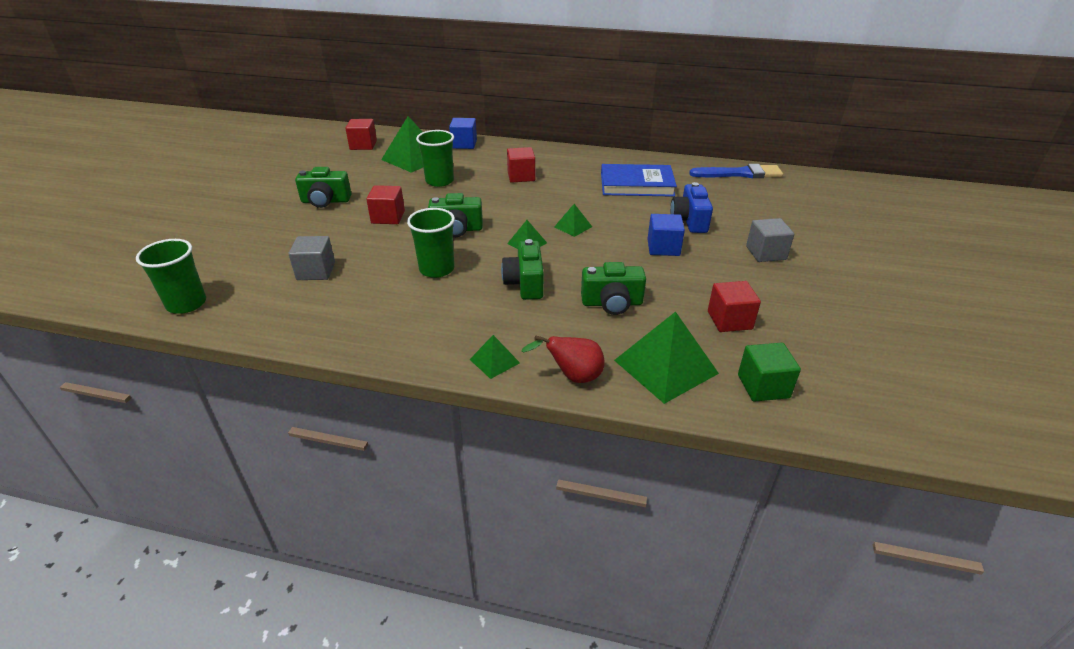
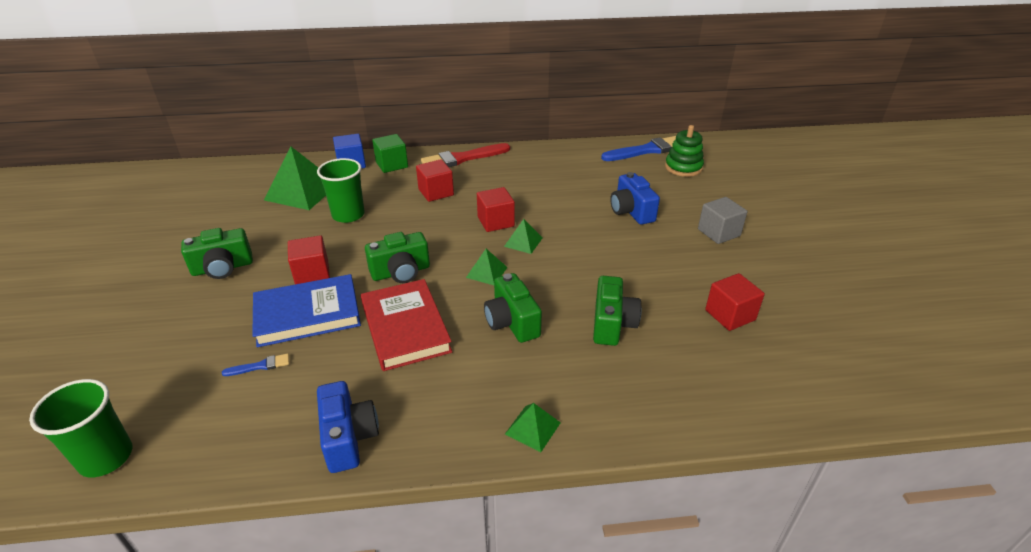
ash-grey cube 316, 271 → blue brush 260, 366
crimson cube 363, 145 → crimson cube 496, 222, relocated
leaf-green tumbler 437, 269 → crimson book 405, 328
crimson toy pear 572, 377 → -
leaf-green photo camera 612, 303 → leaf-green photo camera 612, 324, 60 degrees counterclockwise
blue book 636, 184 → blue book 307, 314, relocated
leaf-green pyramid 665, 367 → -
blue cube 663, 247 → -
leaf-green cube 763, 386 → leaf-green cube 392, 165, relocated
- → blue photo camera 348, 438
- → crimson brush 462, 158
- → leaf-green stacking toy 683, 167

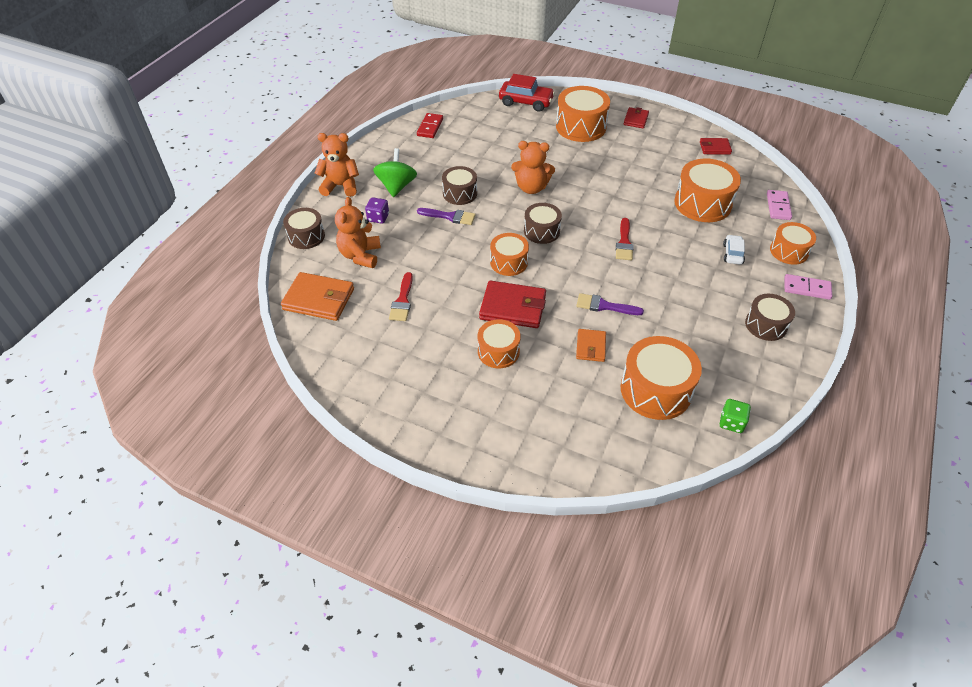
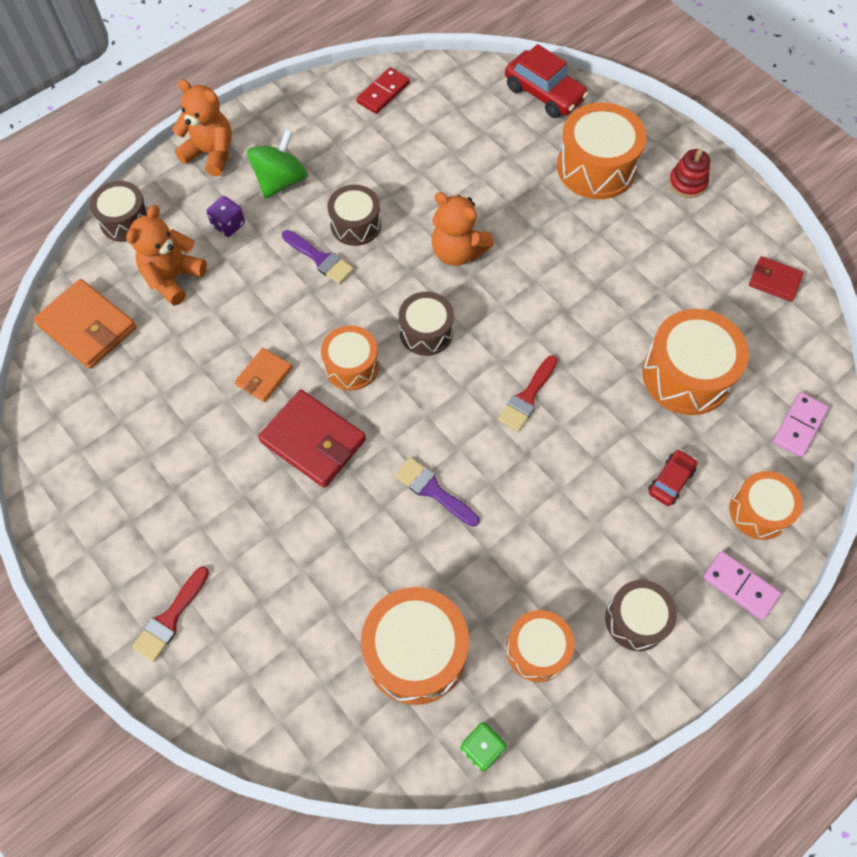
crimson brush 402, 301 → crimson brush 170, 618, relocated
bright orange drum 498, 351 → bright orange drum 537, 649, relocated
bright orange billfold 591, 347 → bright orange billfold 264, 376, relocated
crimson billfold 635, 119 → crimson stacking toy 687, 183
snow-white toy car 732, 254 → crimson toy car 670, 481

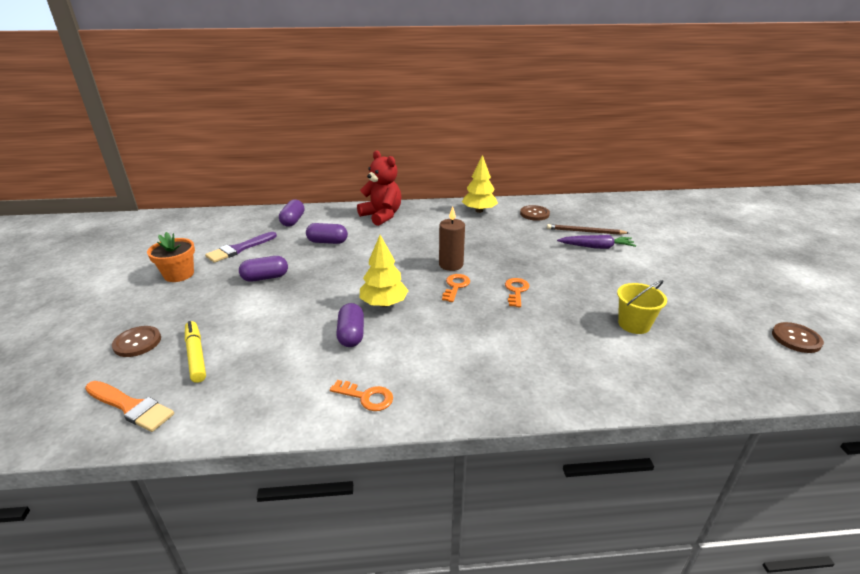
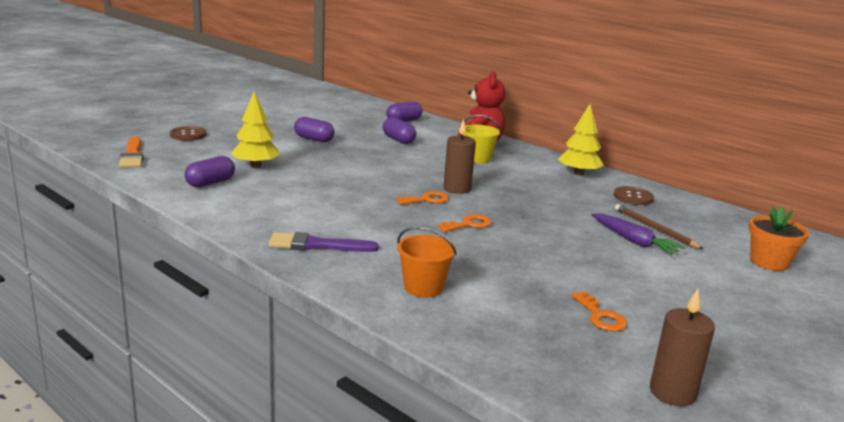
bright orange flower pot 179, 274 → bright orange flower pot 769, 262, relocated
golden marker pen 196, 355 → -
royal purple brush 239, 249 → royal purple brush 317, 245, relocated
bright orange key 366, 397 → bright orange key 600, 316, relocated
royal purple pill shape 351, 334 → royal purple pill shape 210, 183, relocated
golden tree 384, 303 → golden tree 255, 166, relocated
golden bucket 634, 324 → golden bucket 477, 158, relocated
dark brown shirt button 796, 339 → dark brown pillar candle 672, 393
- → bright orange bucket 423, 287

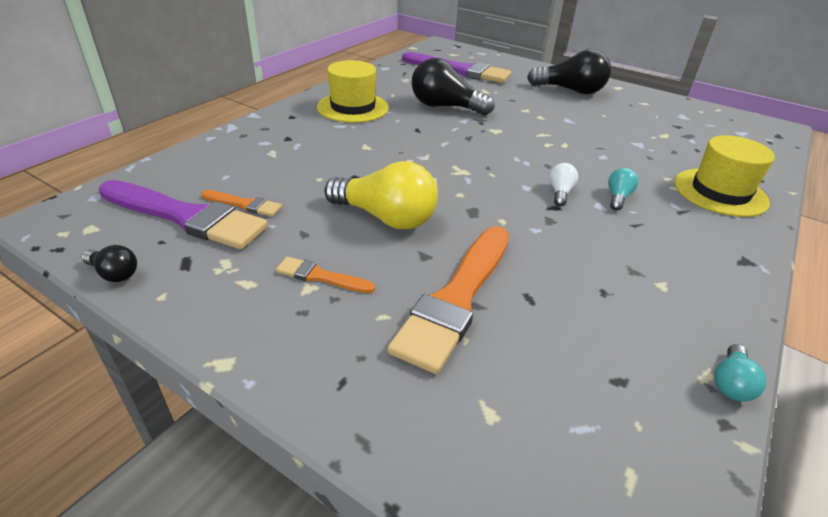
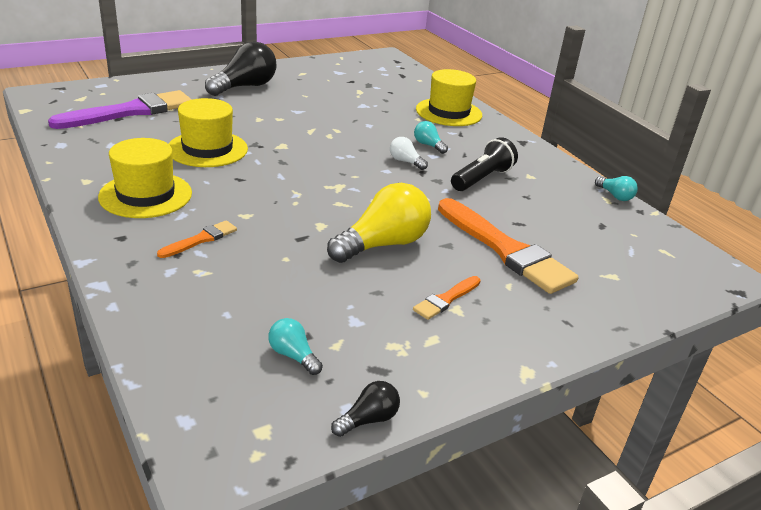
royal purple brush 186, 217 → teal lightbulb 293, 355
bright orange brush 244, 204 → bright orange brush 201, 239, relocated
black lightbulb 445, 107 → golden top hat 207, 149
- → black flashlight 482, 178

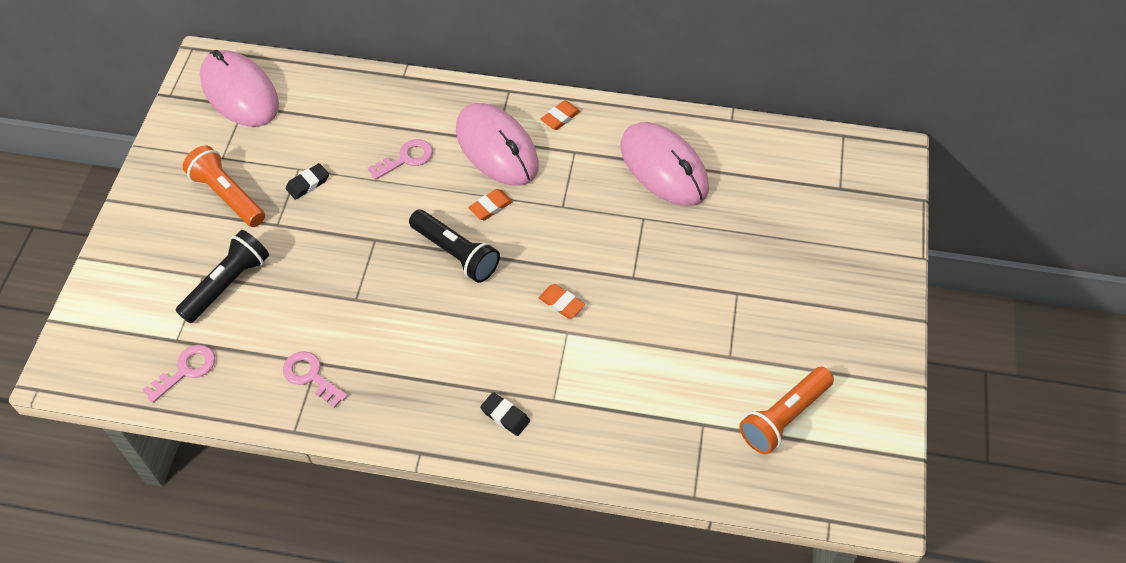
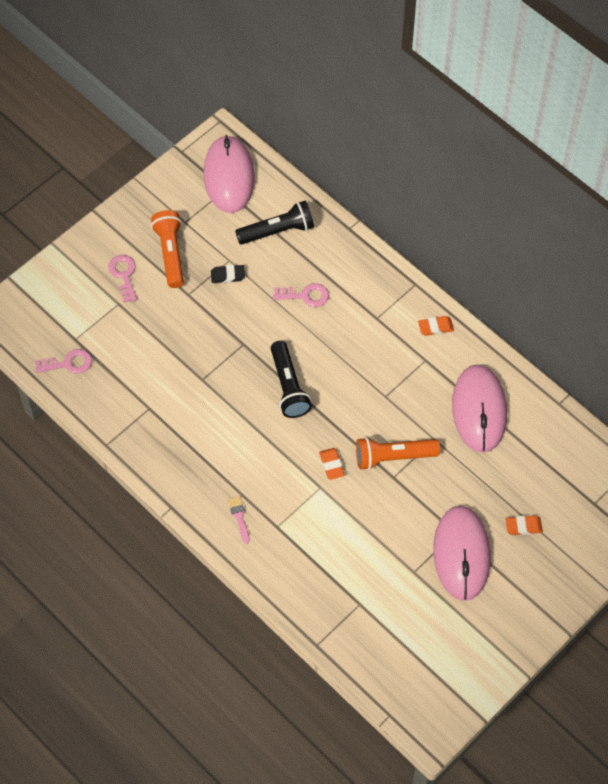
black flashlight 227, 284 → black flashlight 277, 231, relocated
rose-pink key 311, 376 → rose-pink key 124, 275, relocated
rose-pink mouse 497, 148 → rose-pink mouse 461, 554, relocated
bright orange gum eraser 490, 207 → bright orange gum eraser 523, 526, relocated
black gum eraser 505, 416 → rose-pink brush 239, 517
bright orange flashlight 784, 417 → bright orange flashlight 393, 457, relocated

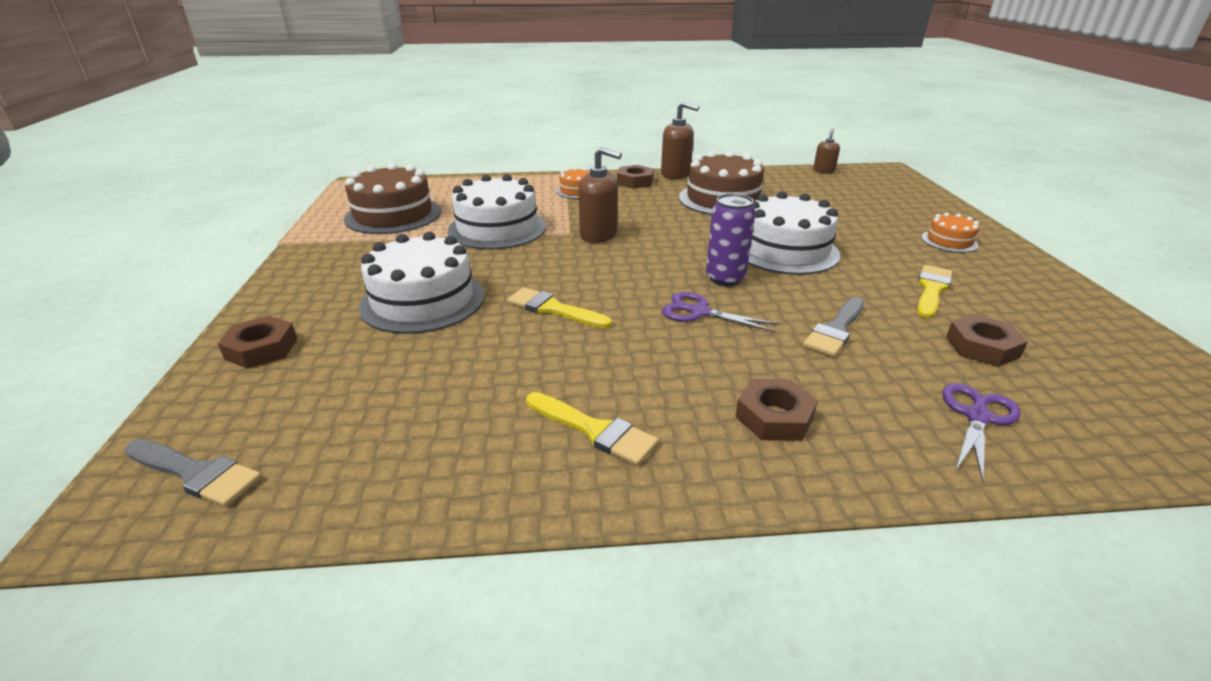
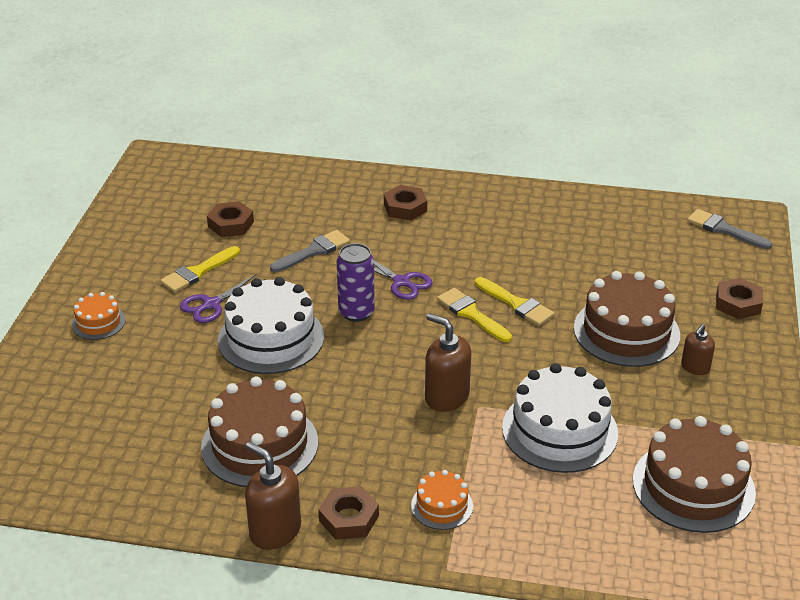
snow-white cake 423, 300 → dark brown cake 626, 331
golden brush 594, 430 → golden brush 471, 314, relocated
dark brown soap pump 823, 171 → dark brown soap pump 695, 367, relocated
royal purple pair of scissors 977, 417 → royal purple pair of scissors 211, 304, relocated

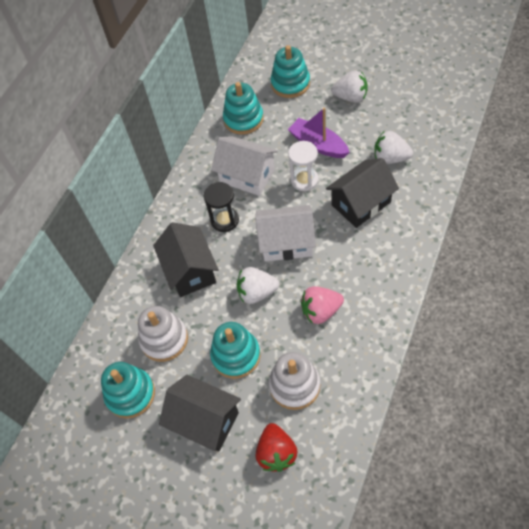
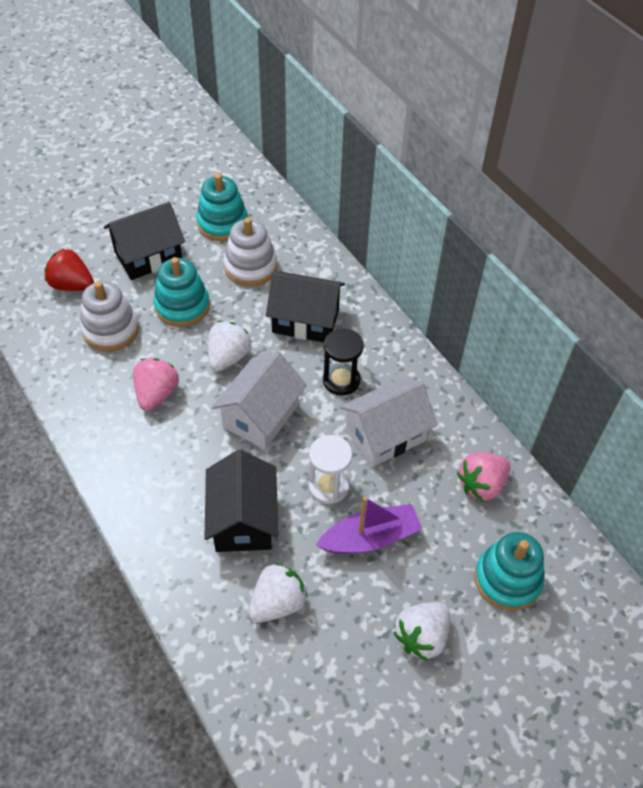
teal stacking toy 243, 119 → rose-pink berry 481, 485

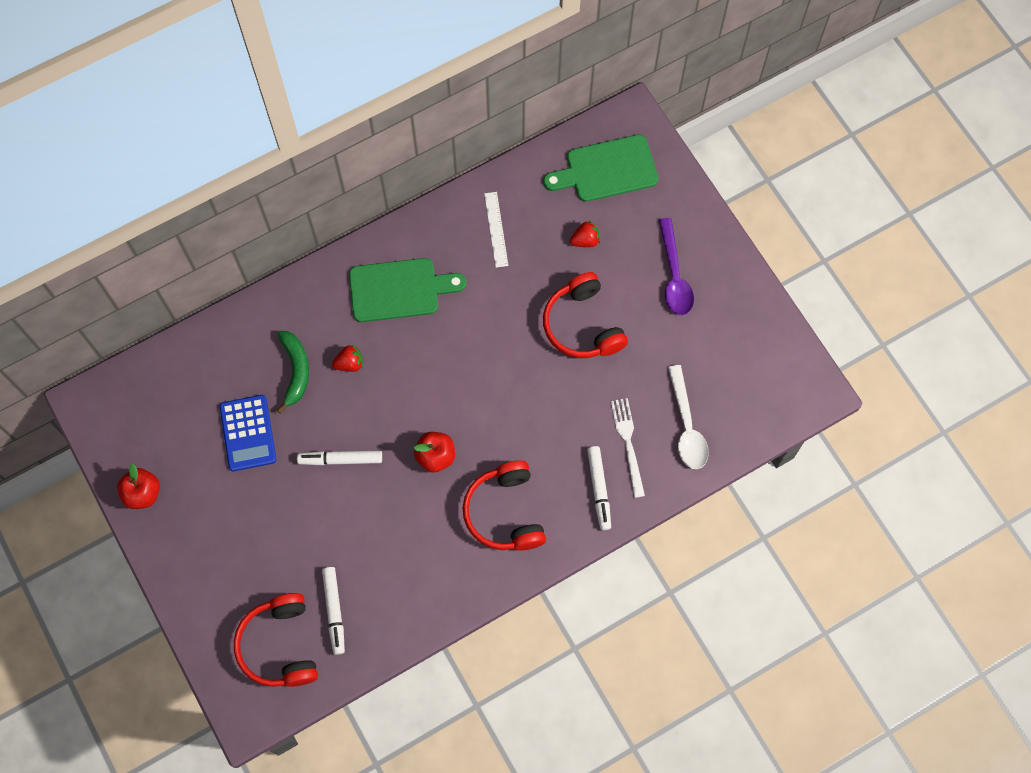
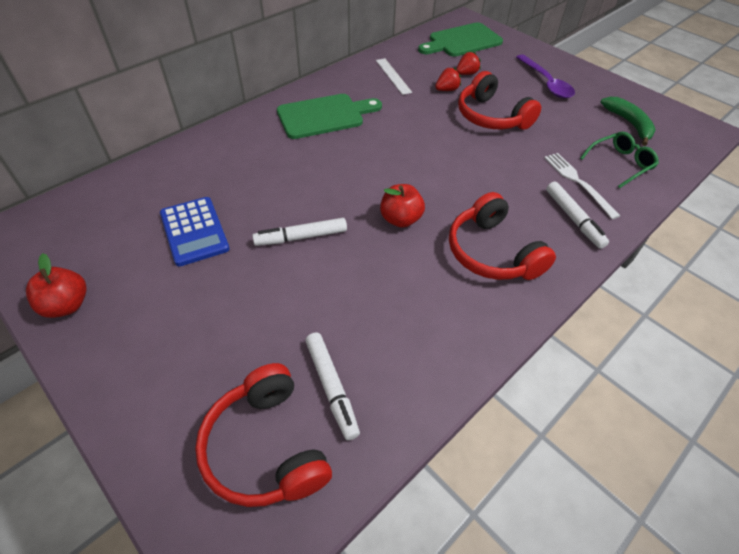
leaf-green banana fruit 295, 371 → leaf-green banana fruit 629, 124, relocated
crimson berry 349, 363 → crimson berry 446, 90, relocated
snow-white teaspoon 686, 426 → leaf-green glasses 620, 163

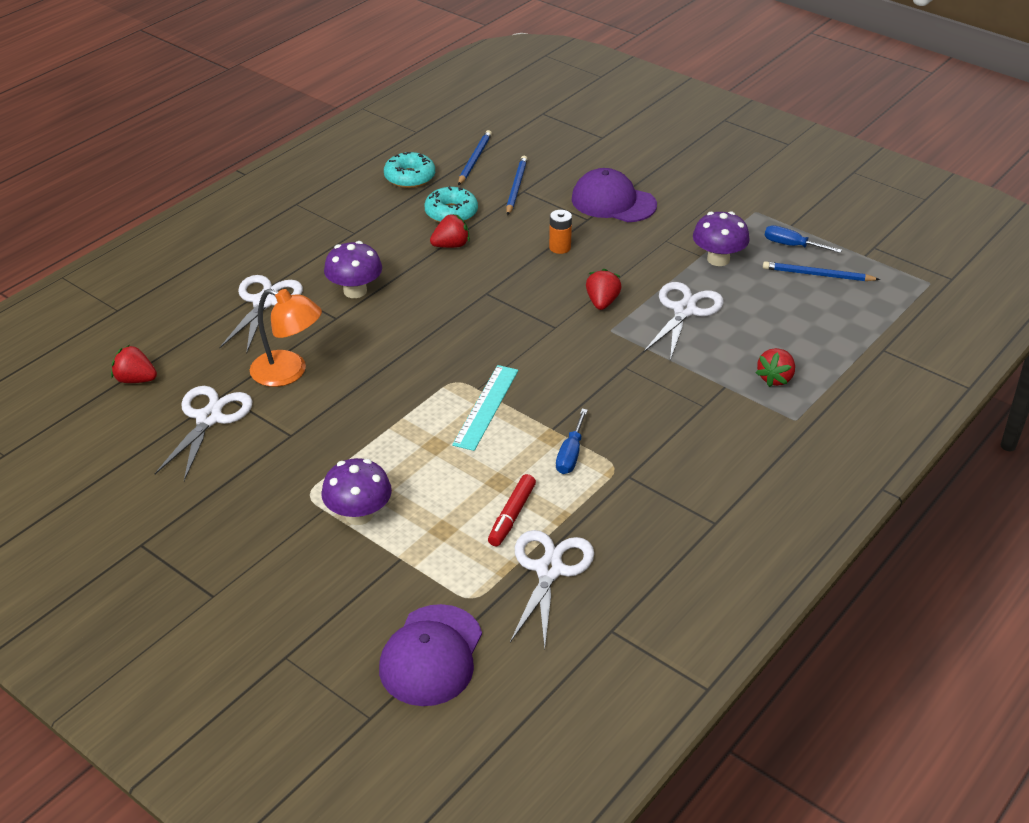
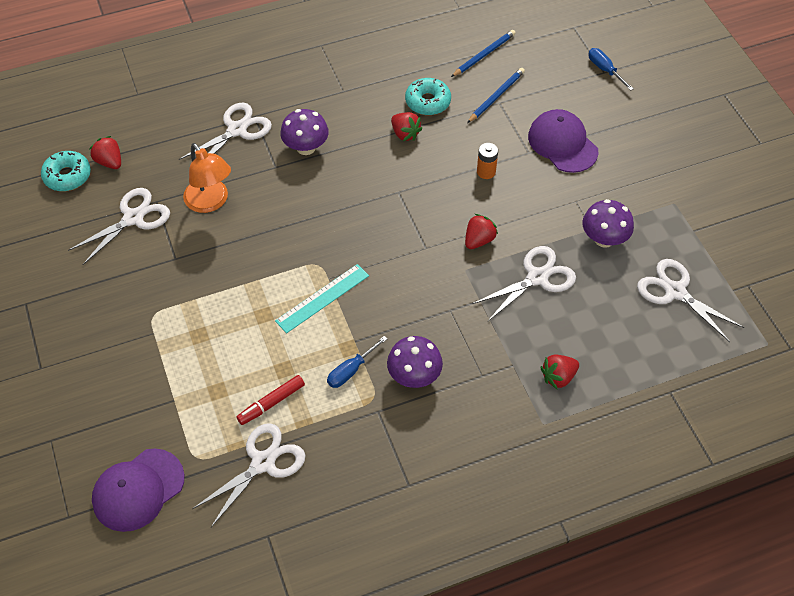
royal purple toadstool 359, 515 → royal purple toadstool 414, 376, relocated
teal doughnut 410, 177 → teal doughnut 67, 176, relocated
crimson berry 451, 245 → crimson berry 405, 134, 45 degrees clockwise
blue pencil 817, 275 → snow-white pair of scissors 675, 292
blue hand screwdriver 792, 245 → blue hand screwdriver 605, 70, relocated

